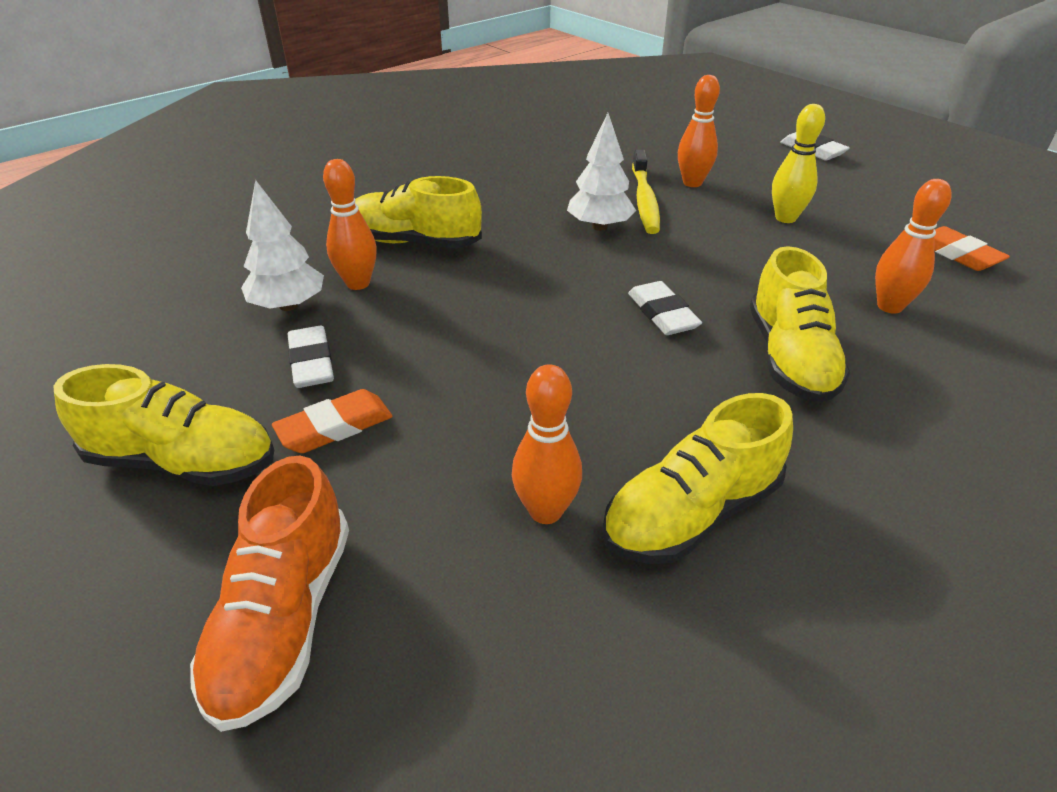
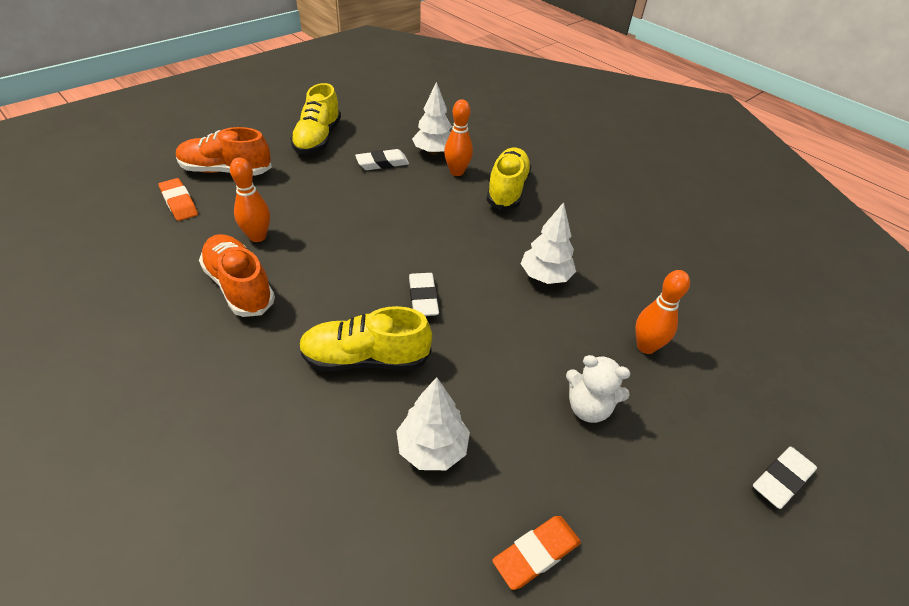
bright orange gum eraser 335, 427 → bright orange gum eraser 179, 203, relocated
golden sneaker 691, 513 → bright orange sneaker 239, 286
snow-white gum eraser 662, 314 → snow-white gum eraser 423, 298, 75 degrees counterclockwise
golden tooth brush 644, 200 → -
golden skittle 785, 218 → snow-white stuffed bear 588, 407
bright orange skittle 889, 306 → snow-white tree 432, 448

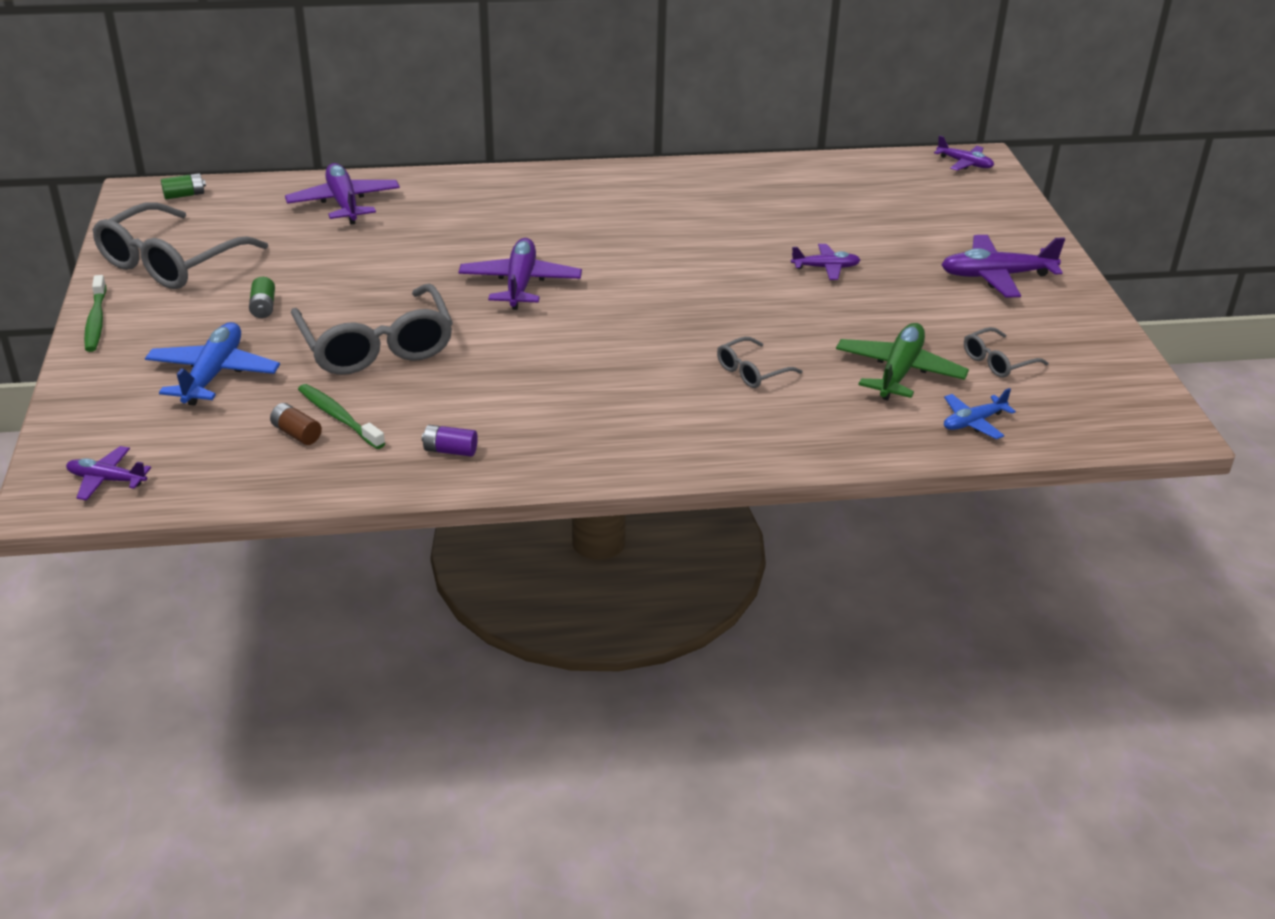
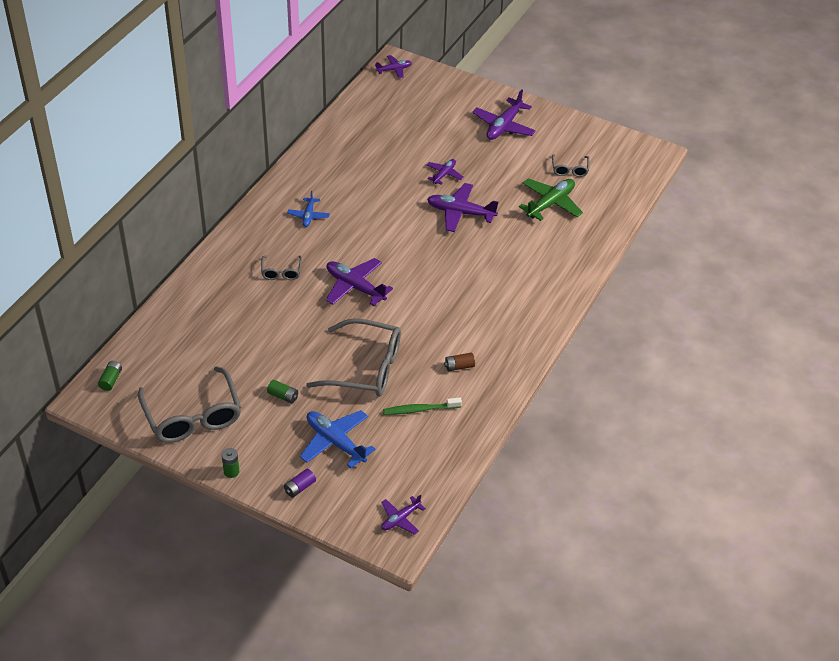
leaf-green tooth brush 96, 321 → leaf-green AA battery 231, 471
dark brown AA battery 296, 434 → dark brown AA battery 459, 366, relocated
royal purple plane 344, 203 → royal purple plane 460, 213, relocated
royal purple AA battery 450, 450 → royal purple AA battery 300, 487, relocated
ash-grey glasses 752, 371 → ash-grey glasses 281, 272, relocated
leaf-green plane 899, 372 → leaf-green plane 550, 204, 75 degrees clockwise
blue plane 973, 422 → blue plane 308, 216, relocated

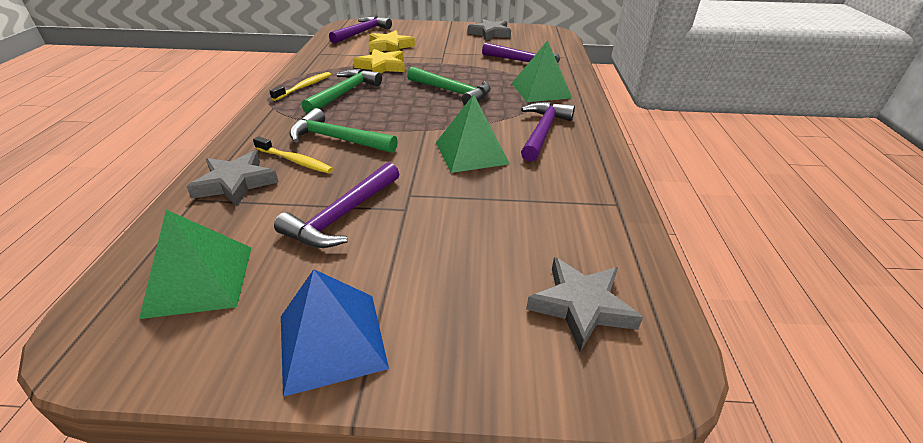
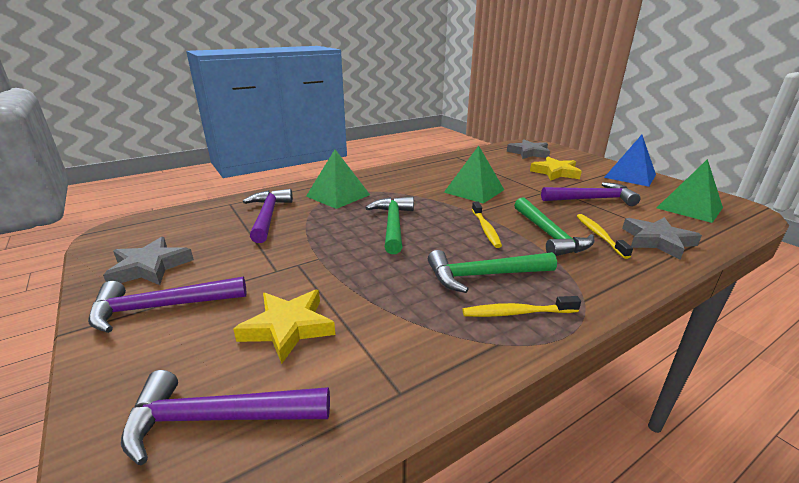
golden five-pointed star 382, 66 → golden five-pointed star 555, 172, relocated
royal purple carpenter's hammer 543, 131 → royal purple carpenter's hammer 161, 307, relocated
- → golden tooth brush 485, 229

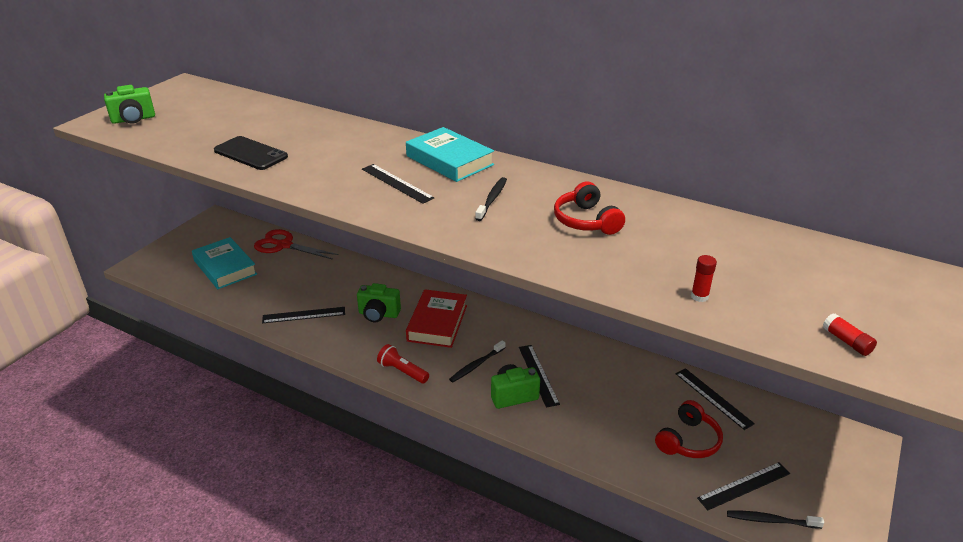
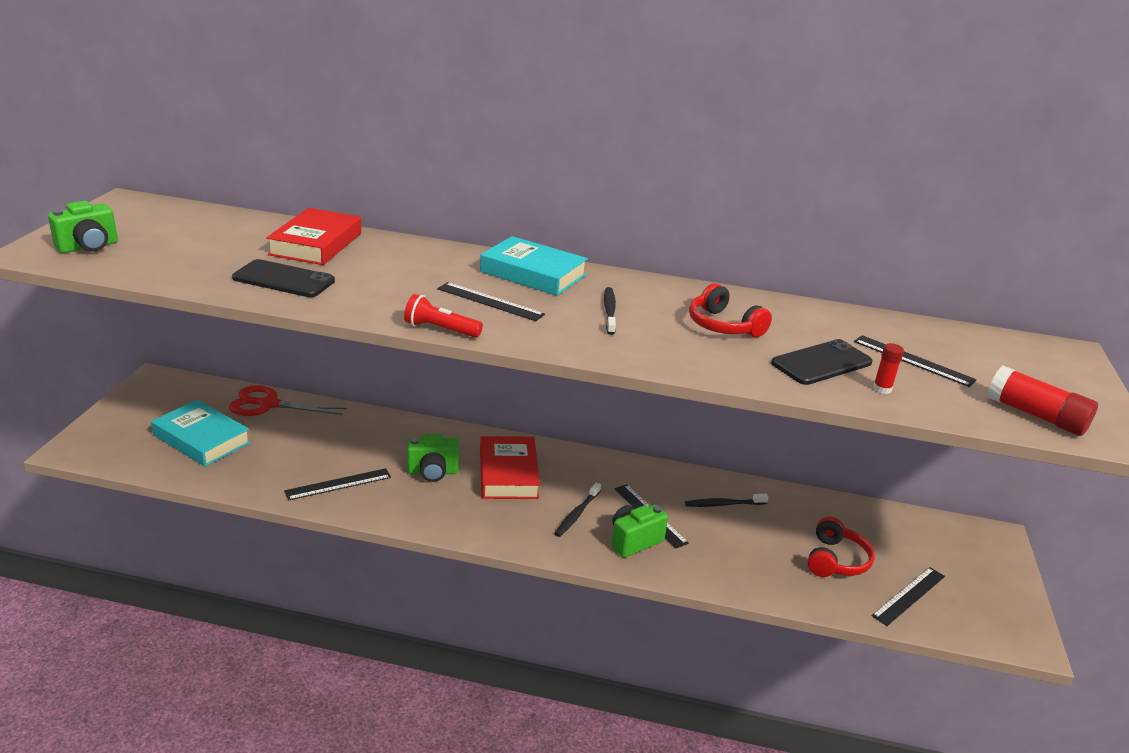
crimson flashlight 402, 371 → crimson flashlight 440, 330, relocated
black ruler 713, 398 → black ruler 913, 360, relocated
black tooth brush 771, 520 → black tooth brush 724, 504, relocated
crimson glue stick 846, 341 → crimson glue stick 1035, 415, x1.90
- → crimson book 316, 244
- → black mobile phone 821, 363

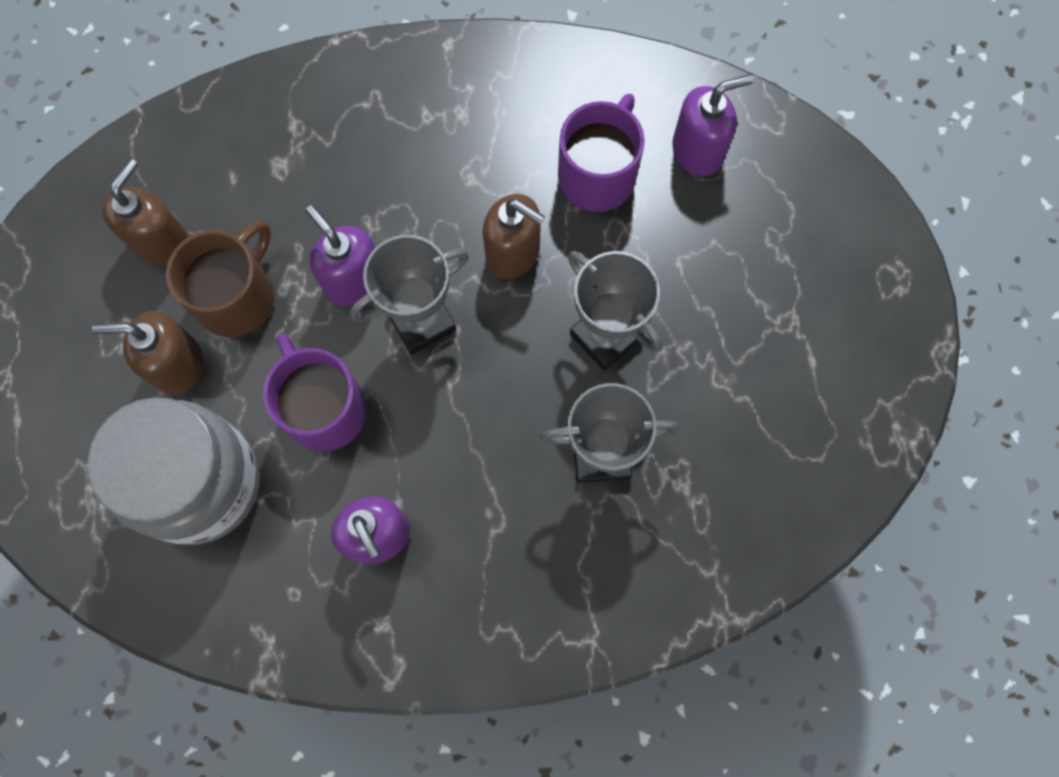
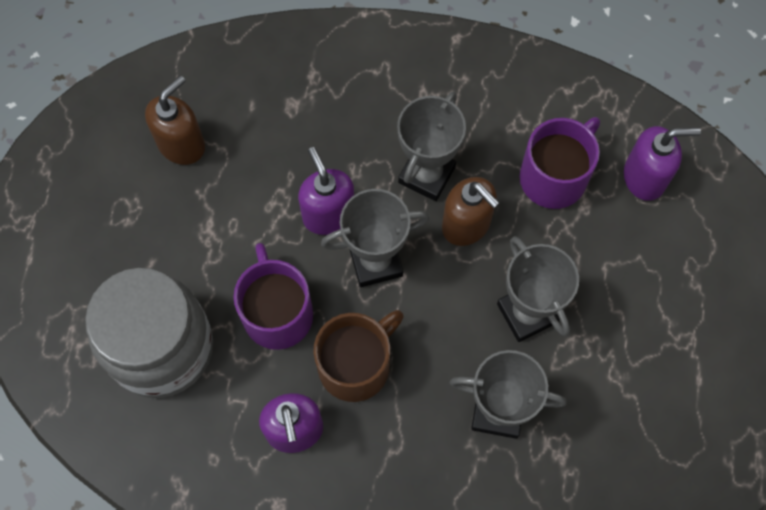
dark brown soap pump 177, 365 → -
dark brown mug 237, 297 → dark brown mug 356, 365, relocated
- → ash-grey award cup 426, 175

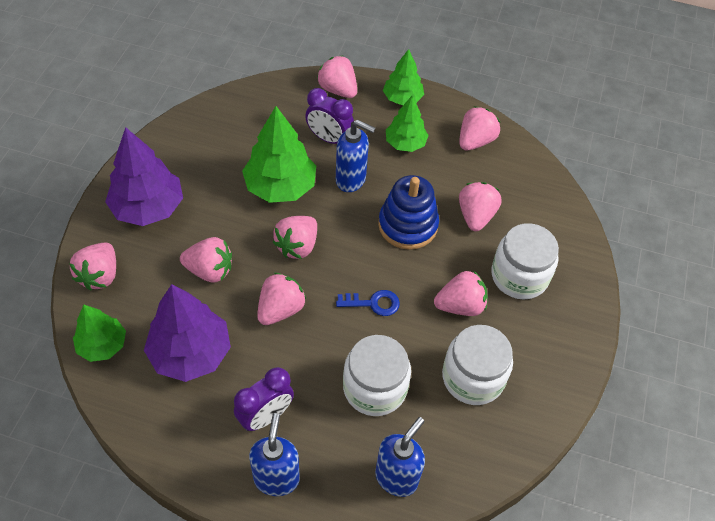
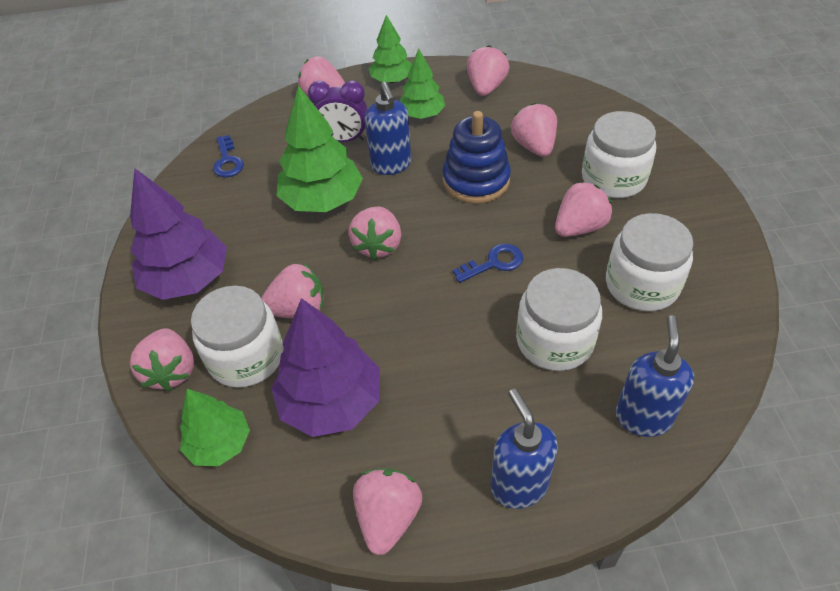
royal purple clock 265, 416 → -
rose-pink berry 280, 309 → rose-pink berry 388, 517, relocated
blue soap pump 351, 180 → blue soap pump 391, 165, 75 degrees clockwise
- → snow-white jam jar 246, 357
- → blue key 227, 161

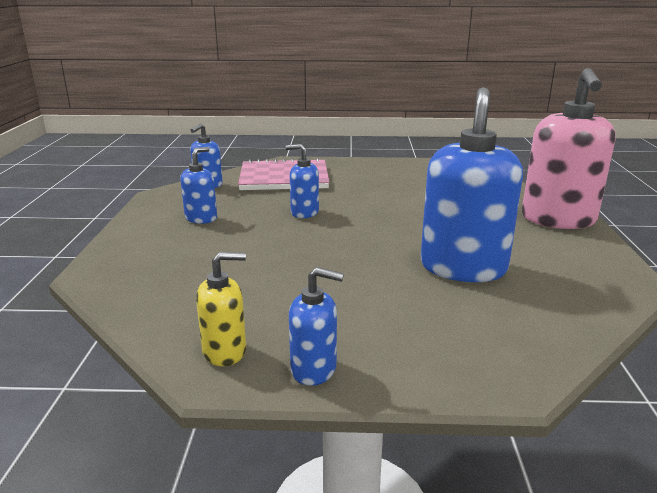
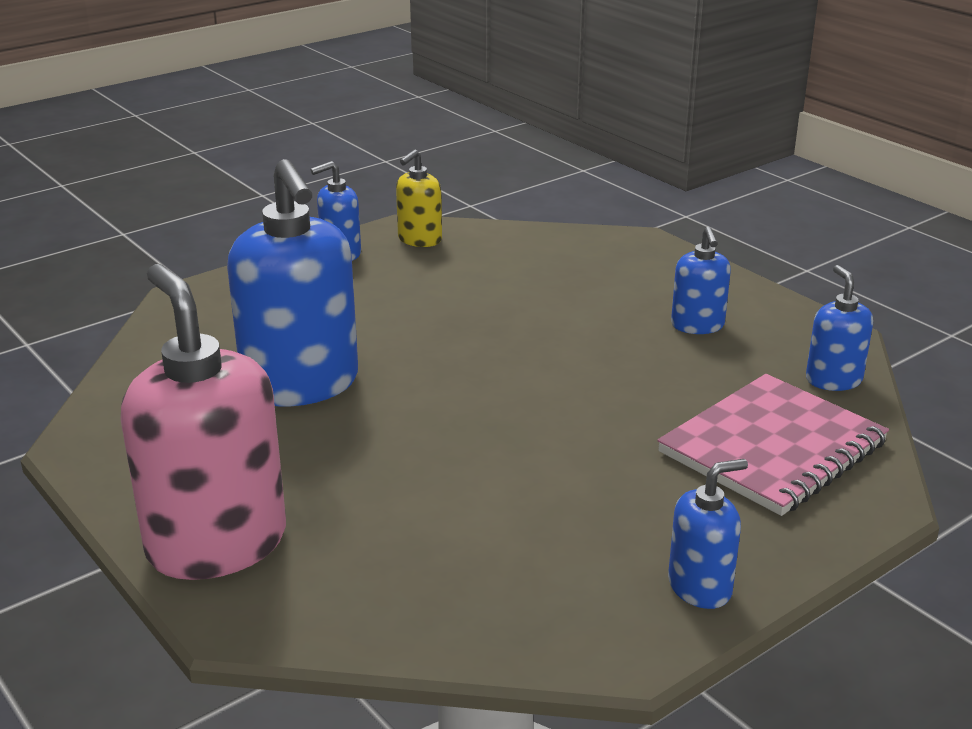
blue soap pump 304, 212 → blue soap pump 700, 587, relocated

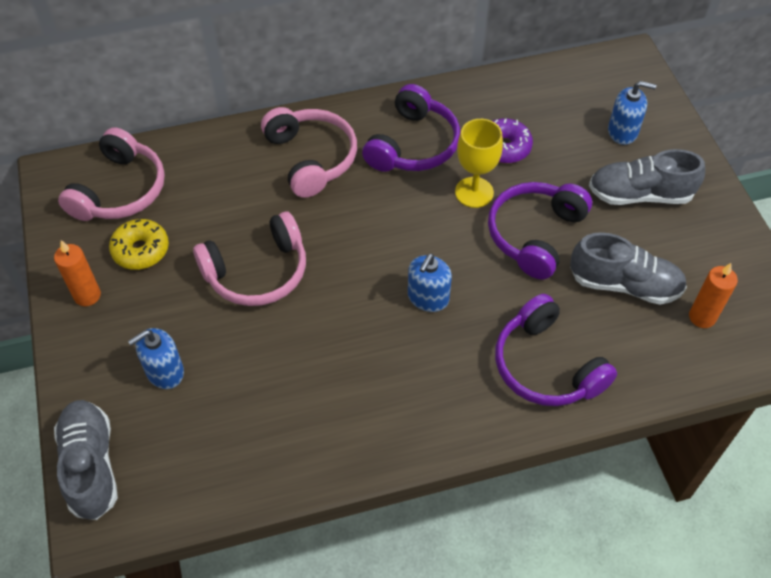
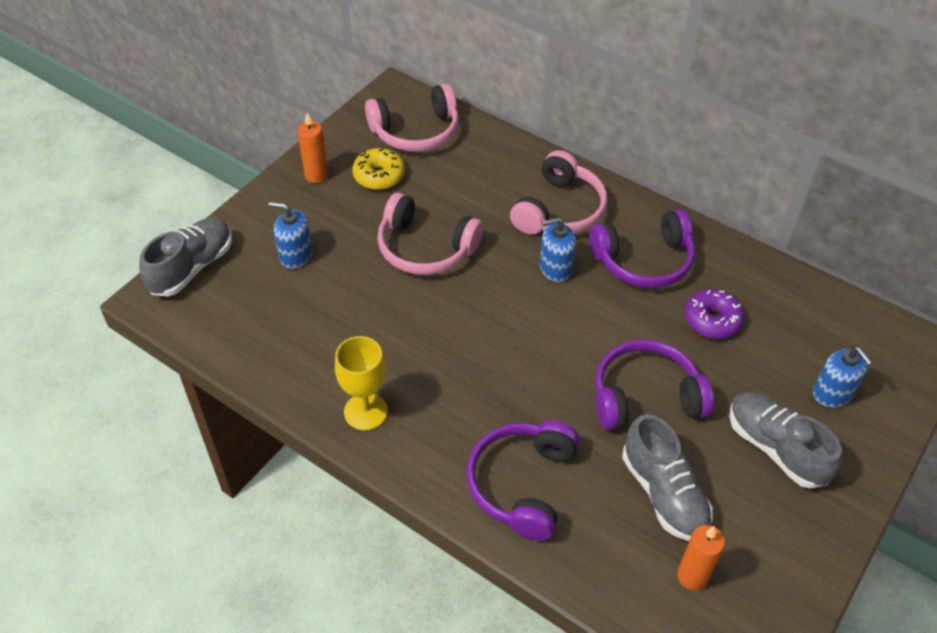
blue soap pump 428, 298 → blue soap pump 555, 268, relocated
golden wine glass 474, 192 → golden wine glass 365, 411, relocated

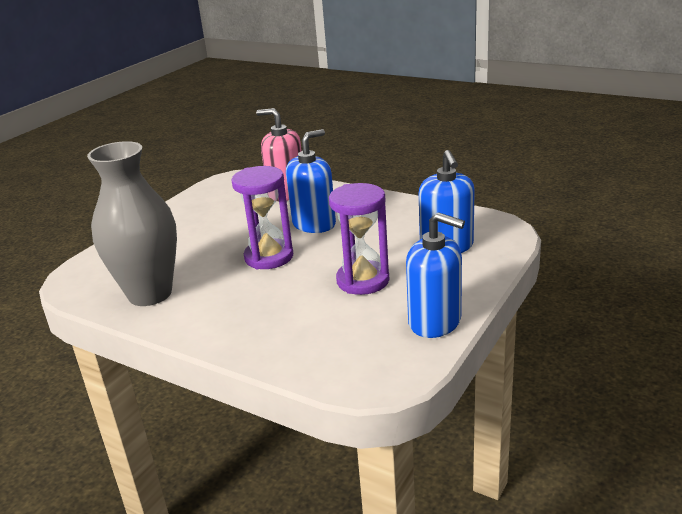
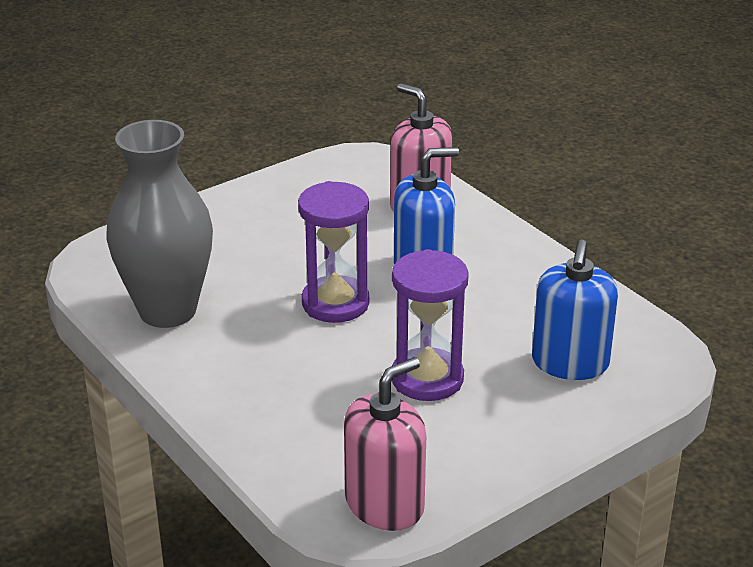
blue soap pump 435, 321 → -
- → rose-pink soap pump 384, 504

